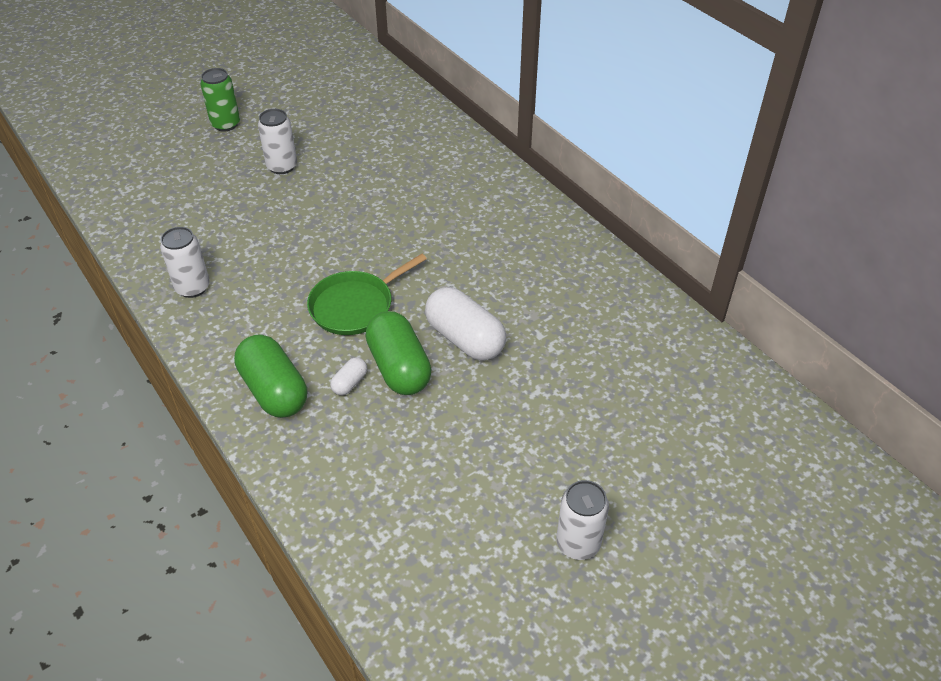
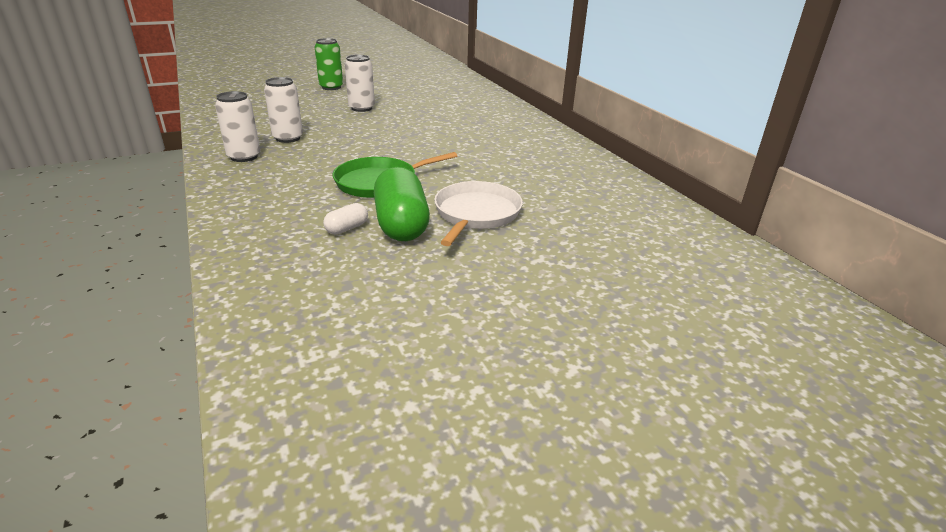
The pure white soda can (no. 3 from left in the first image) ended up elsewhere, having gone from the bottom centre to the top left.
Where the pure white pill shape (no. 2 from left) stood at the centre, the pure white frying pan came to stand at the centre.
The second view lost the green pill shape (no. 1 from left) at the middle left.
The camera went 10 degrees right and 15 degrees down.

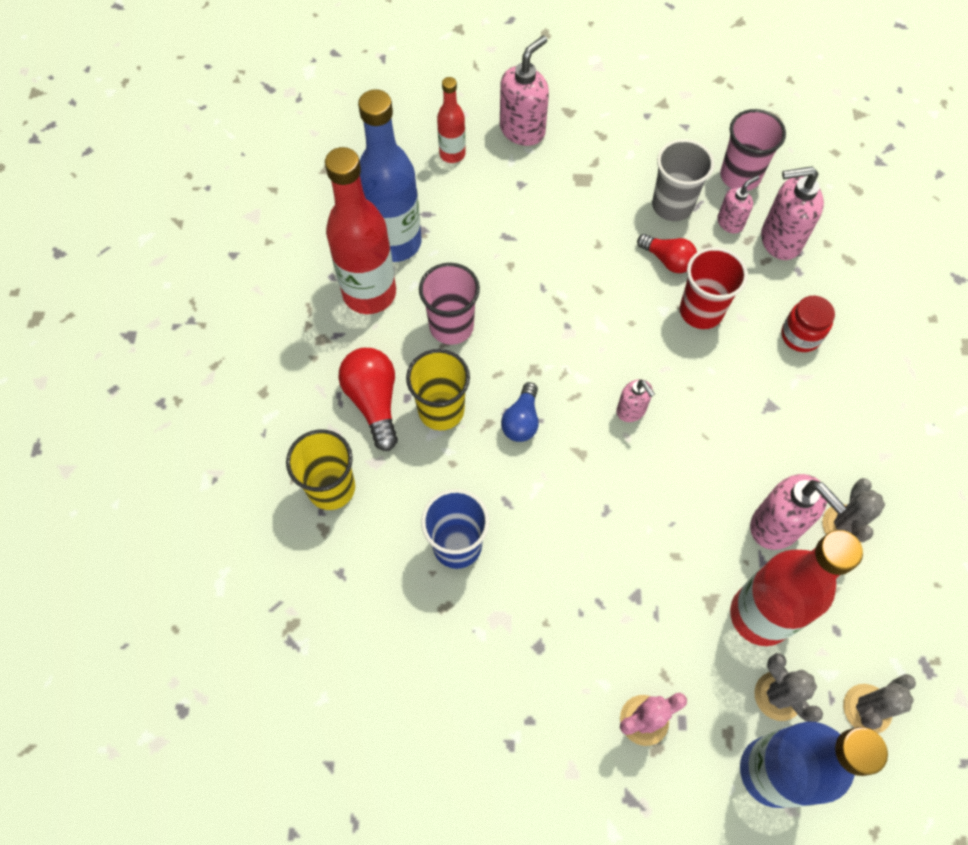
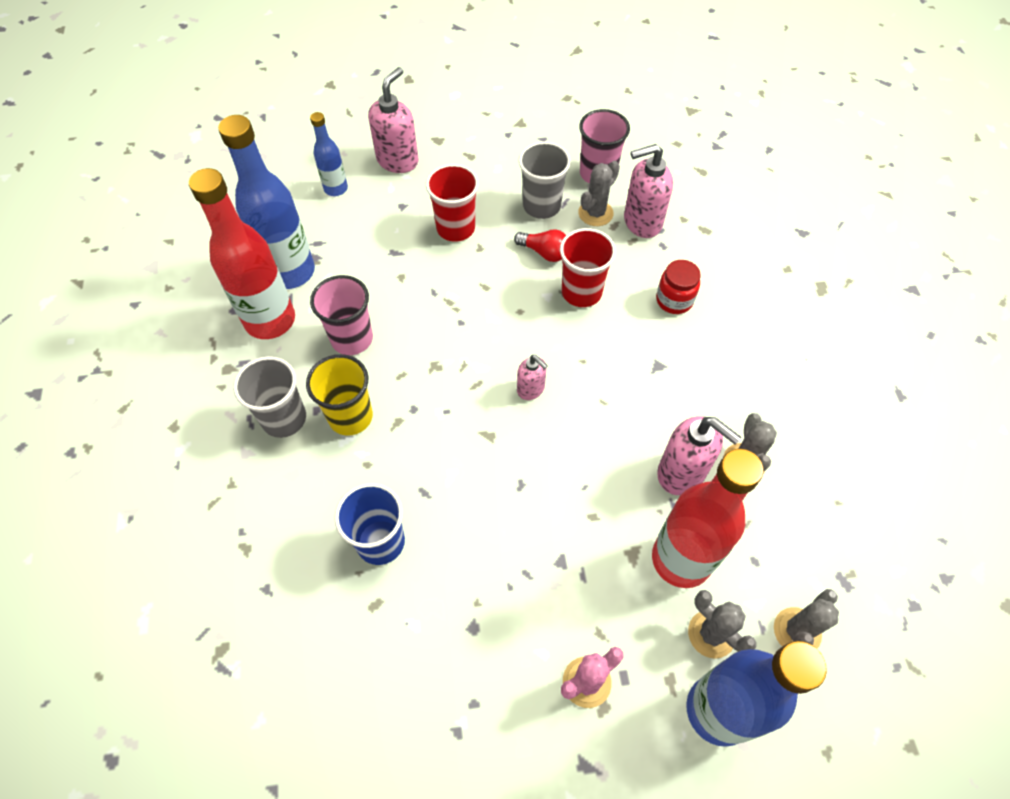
Where the crimson lightbulb (no. 1 from left) stood at the centre, the ash-grey tumbler (no. 1 from left) came to stand at the middle left.
What was the crimson flask (no. 2 from left) at the top centre turned into the cobalt flask (no. 2 from left) at the top left.
The second view gained the crimson tumbler (no. 1 from left) at the top centre.
Where the rosy soap pump (no. 3 from left) stood at the top right, the ash-grey cactus (no. 1 from left) came to stand at the top centre.
The second view lost the golden tumbler (no. 1 from left) at the middle left.
The second view lost the cobalt lightbulb at the centre.
The camera went 10 degrees left and 5 degrees down.

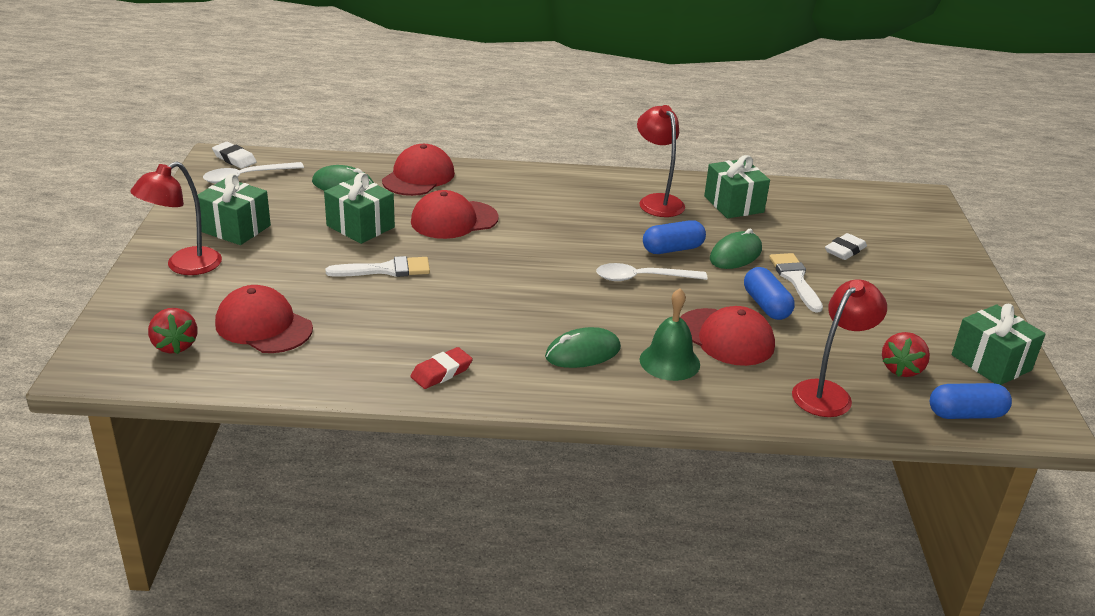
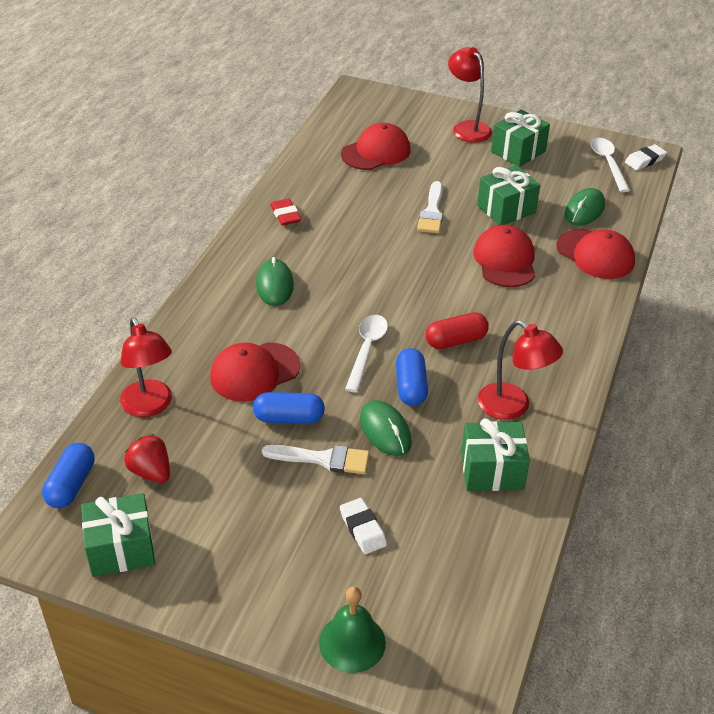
The green hand bell ended up elsewhere, having gone from the centre to the bottom centre.
The second view gained the crimson pill shape at the centre.
The crimson reading lamp (no. 2 from left in the first image) at the top centre ended up facing another way, 45 degrees clockwise from before.
The second view lost the crimson berry (no. 1 from left) at the middle left.
The camera went 110 degrees right and 10 degrees up.

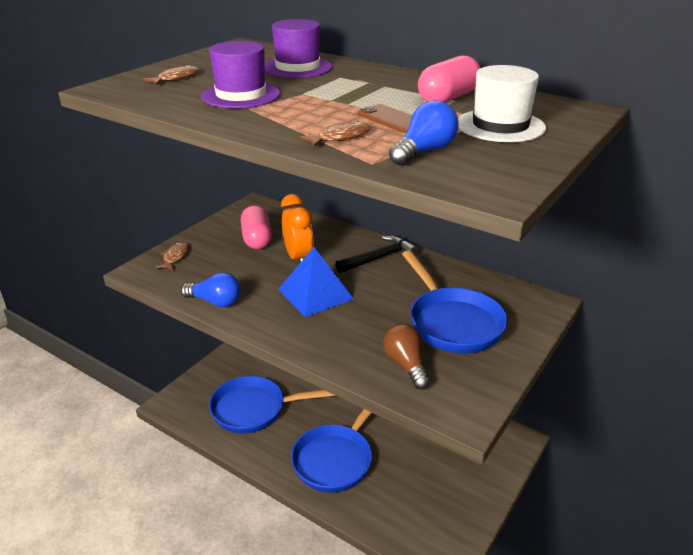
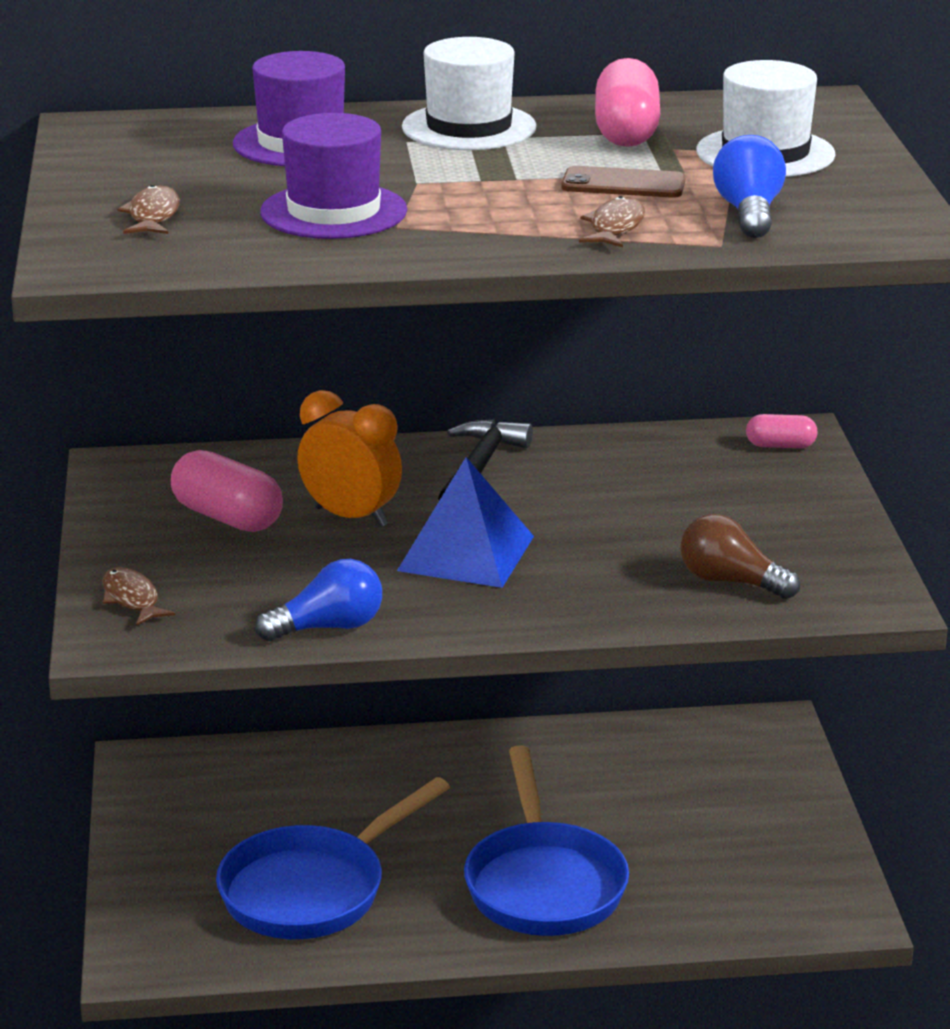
The second view gained the pure white hat (no. 1 from left) at the top centre.
The second view gained the rosy pill shape (no. 3 from left) at the middle right.
The second view lost the cobalt frying pan (no. 3 from left) at the centre.
The camera went 40 degrees left and 5 degrees down.

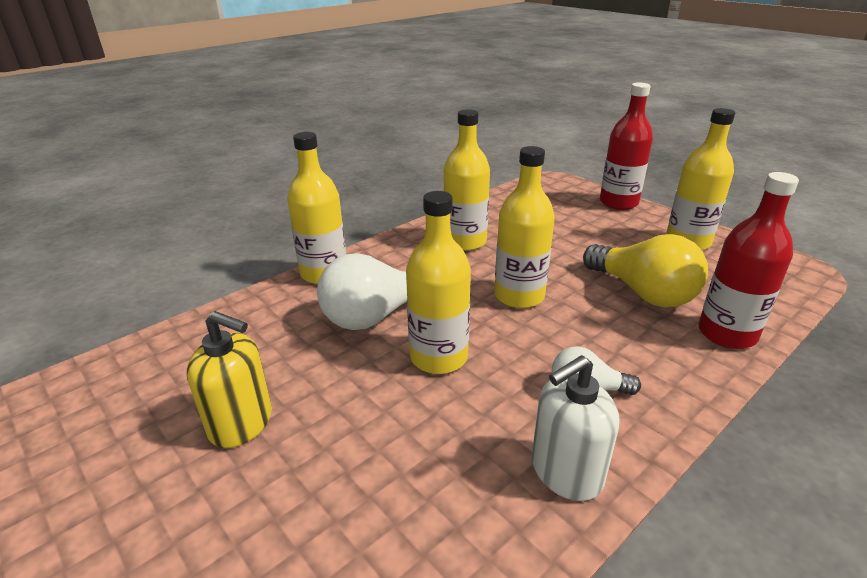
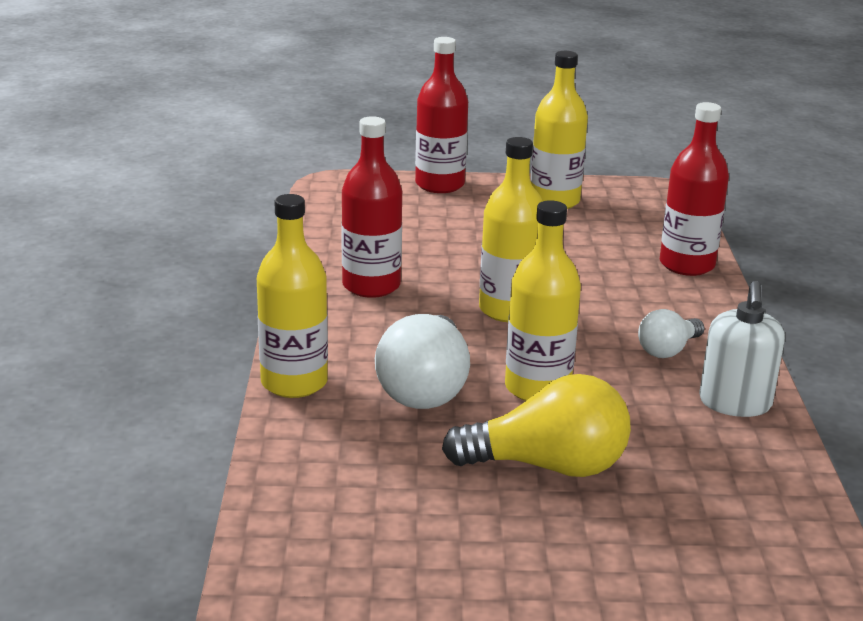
What was the golden flask (no. 3 from left) at the top centre turned into the crimson flask (no. 1 from left) at the centre.
The golden lightbulb ended up elsewhere, having gone from the middle right to the bottom centre.
The second view lost the golden soap pump at the middle left.
The camera went 50 degrees left and 5 degrees down.

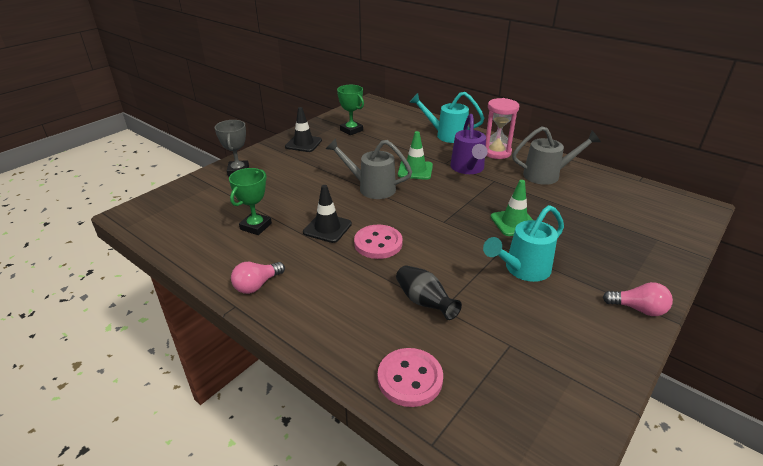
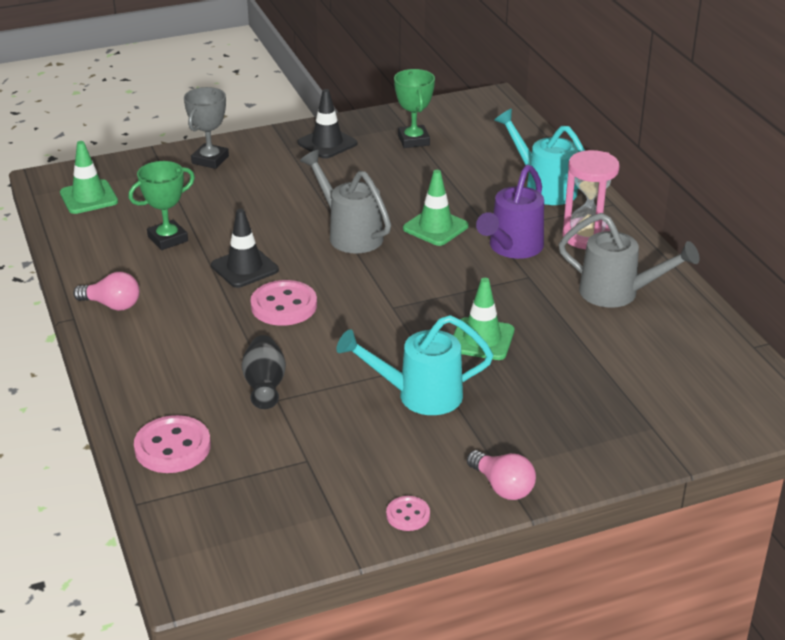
The second view gained the green traffic cone (no. 1 from left) at the top left.
The rosy lightbulb (no. 1 from left) at the centre ended up facing another way, 150 degrees counterclockwise from before.
The second view gained the rosy button (no. 3 from left) at the bottom centre.
The camera went 30 degrees right and 0 degrees up.

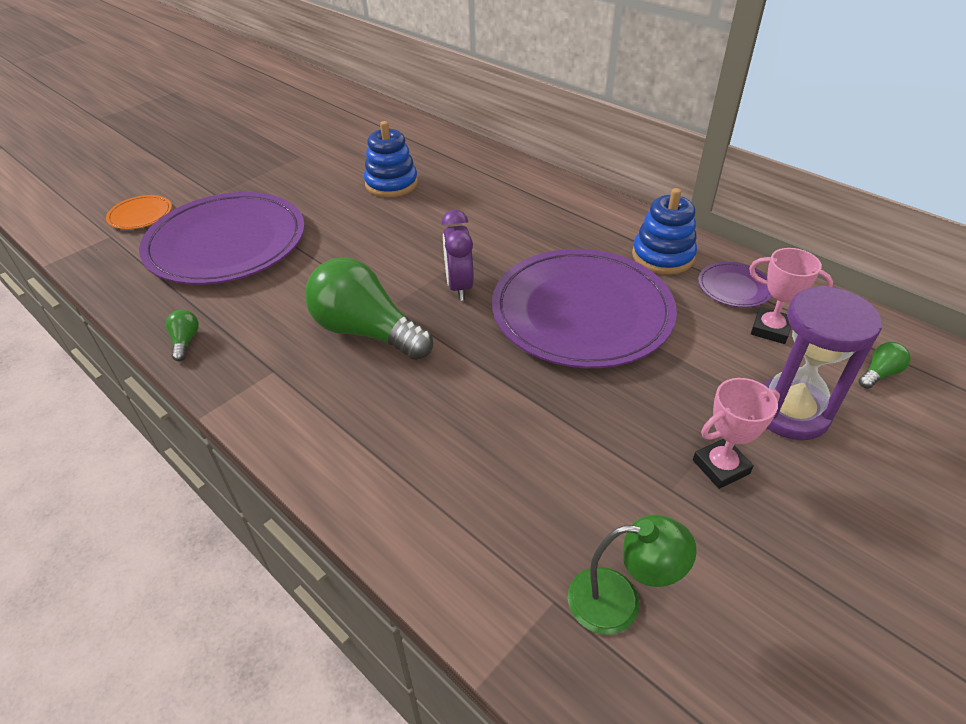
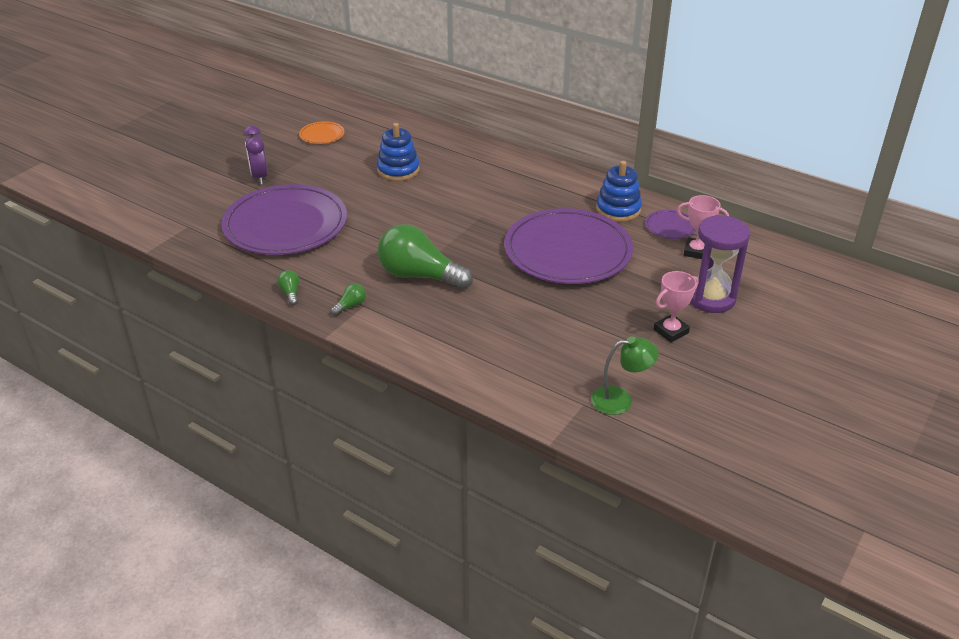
The royal purple alarm clock ended up elsewhere, having gone from the centre to the top left.
The orange flat dish ended up elsewhere, having gone from the top left to the top centre.
The green lightbulb (no. 3 from left in the first image) ended up elsewhere, having gone from the middle right to the centre.
The camera went 10 degrees left and 5 degrees down.

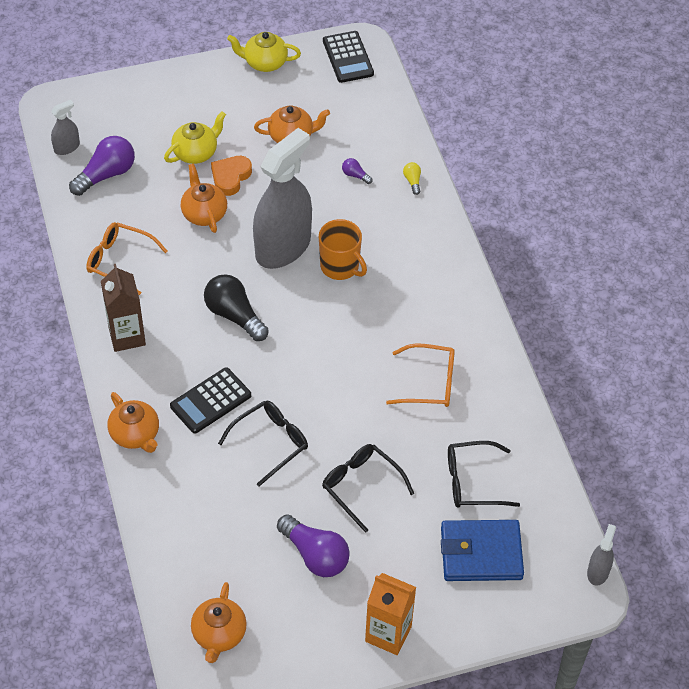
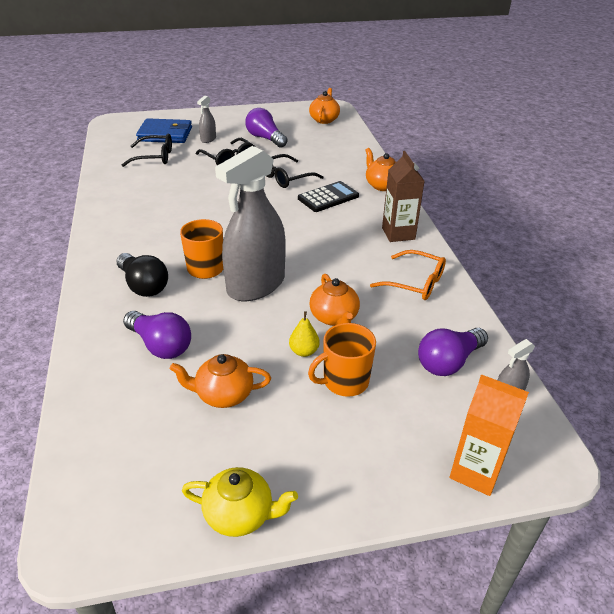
The jet-black lightbulb ended up elsewhere, having gone from the centre to the middle left.
The size of the royal purple lightbulb (no. 3 from left in the first image) at the top centre changed by a factor of 2.19.
The ash-grey sprayer (no. 3 from left in the first image) ended up elsewhere, having gone from the bottom right to the top centre.
Where the orange love heart stood at the top centre, the golden pear came to stand at the centre.
Where the golden china teapot (no. 1 from left) stood at the top left, the orange mug (no. 2 from left) came to stand at the centre.
The orange juice carton ended up elsewhere, having gone from the bottom centre to the bottom right.
The second view lost the jet-black pocket calculator (no. 2 from left) at the top centre.
The second view lost the orange spectacles (no. 2 from left) at the centre.
The second view lost the golden lightbulb at the top centre.
The camera went 175 degrees left and 15 degrees down.

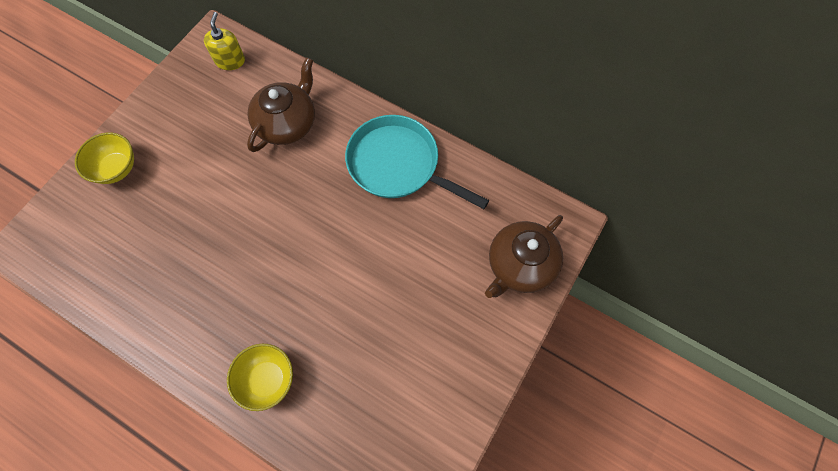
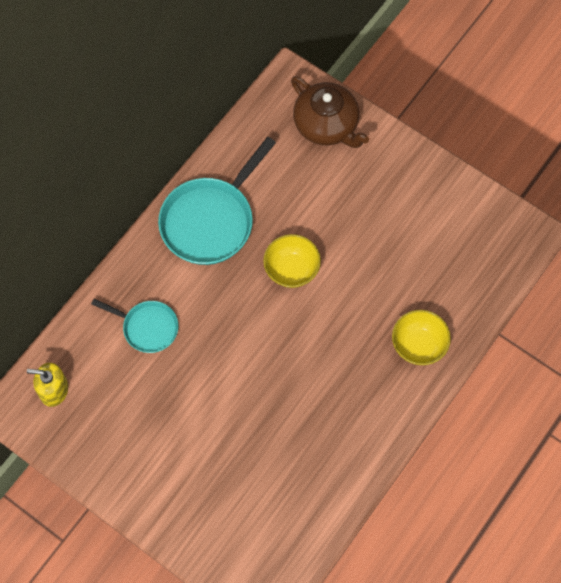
Where the brown china teapot (no. 1 from left) stood at the top centre, the turquoise frying pan (no. 1 from left) came to stand at the middle left.
The golden serving bowl (no. 1 from left) ended up elsewhere, having gone from the middle left to the centre.
The camera went 85 degrees left and 0 degrees up.

